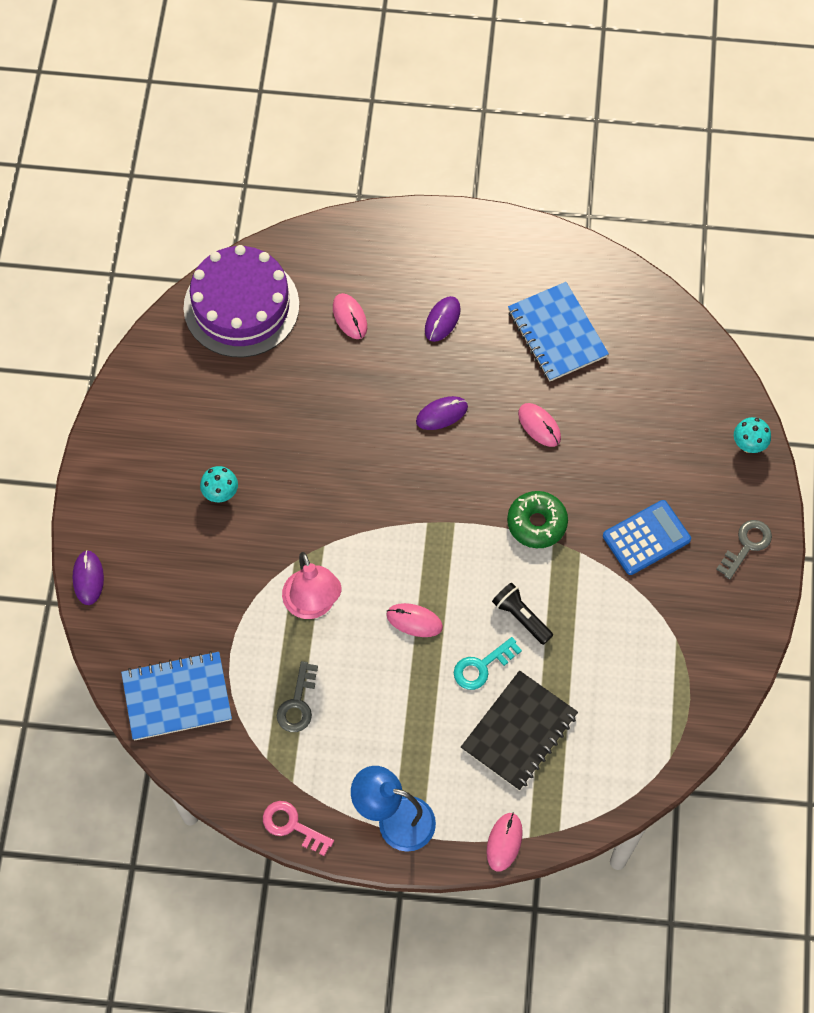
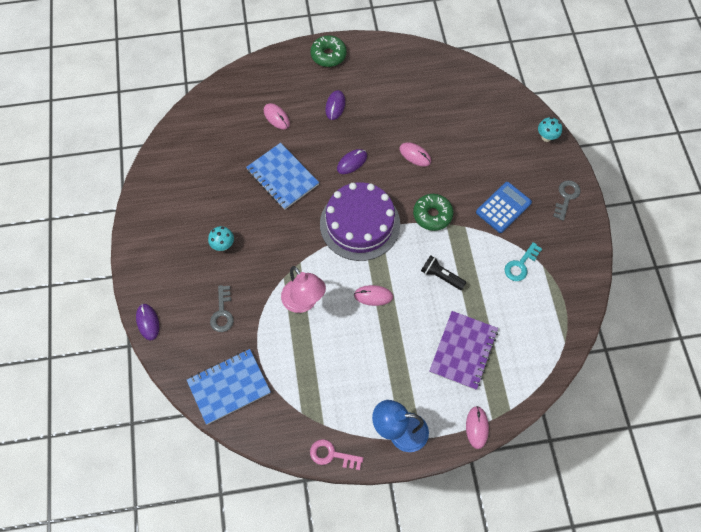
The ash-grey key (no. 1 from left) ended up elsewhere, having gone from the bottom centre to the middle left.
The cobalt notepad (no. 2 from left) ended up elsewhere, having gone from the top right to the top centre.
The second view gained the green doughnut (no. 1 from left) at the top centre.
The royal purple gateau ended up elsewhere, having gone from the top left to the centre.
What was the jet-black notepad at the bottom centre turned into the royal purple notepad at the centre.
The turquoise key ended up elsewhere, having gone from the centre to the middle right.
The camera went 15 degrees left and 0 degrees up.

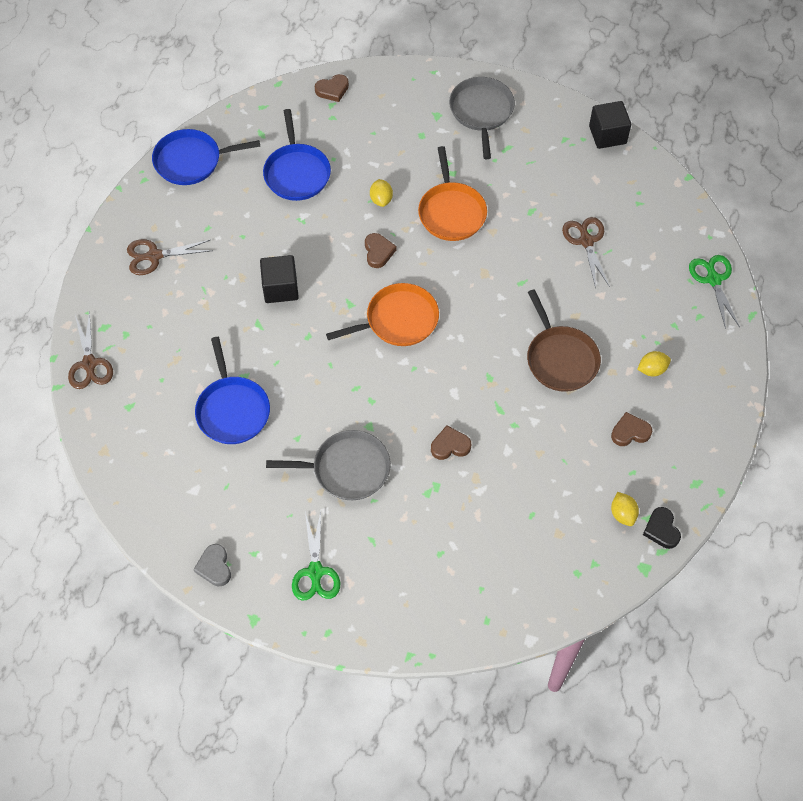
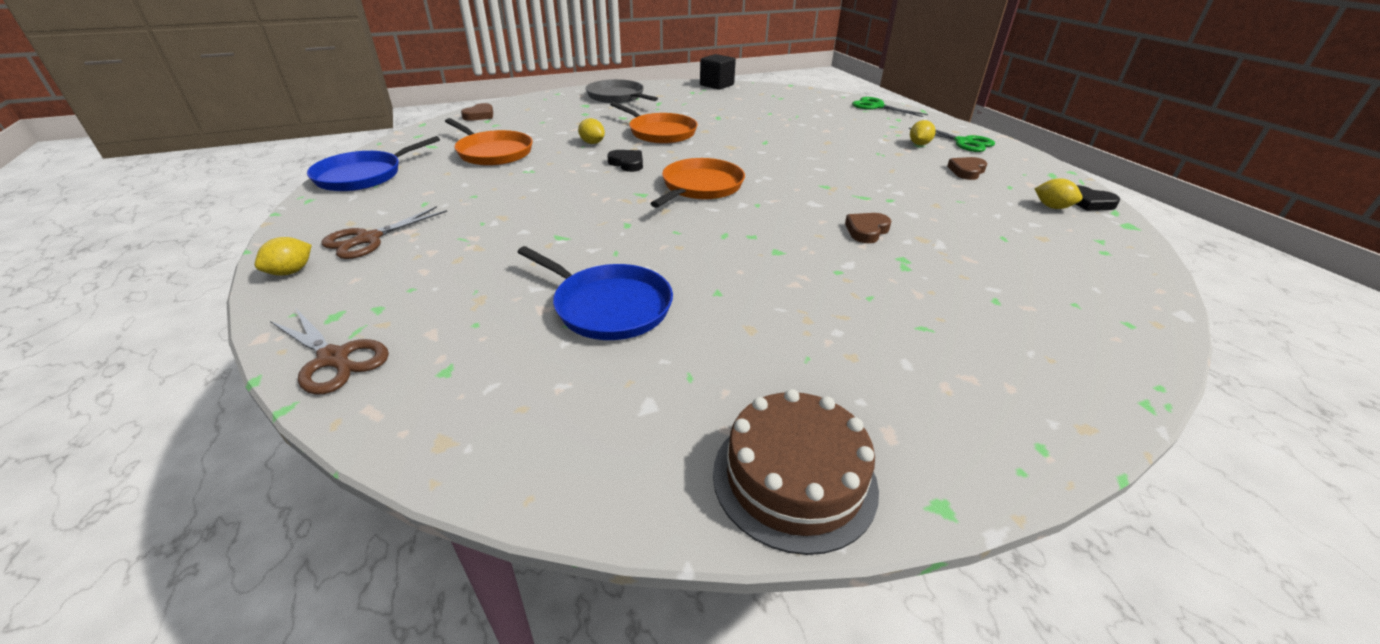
The second view gained the golden lemon (no. 1 from left) at the middle left.
What was the cobalt frying pan (no. 3 from left) at the top centre turned into the orange frying pan (no. 1 from left) at the top centre.
What was the brown love heart (no. 2 from left) at the top centre turned into the jet-black love heart (no. 1 from left) at the top centre.
Where the ash-grey love heart stood at the bottom left, the brown gateau came to stand at the bottom centre.
The green shears (no. 1 from left in the first image) ended up elsewhere, having gone from the bottom centre to the top right.
The second view lost the jet-black block (no. 1 from left) at the centre.
The second view lost the ash-grey frying pan (no. 1 from left) at the centre.
The second view lost the brown frying pan at the middle right.
The second view lost the brown shears (no. 3 from left) at the top right.
The camera went 40 degrees left and 25 degrees down.

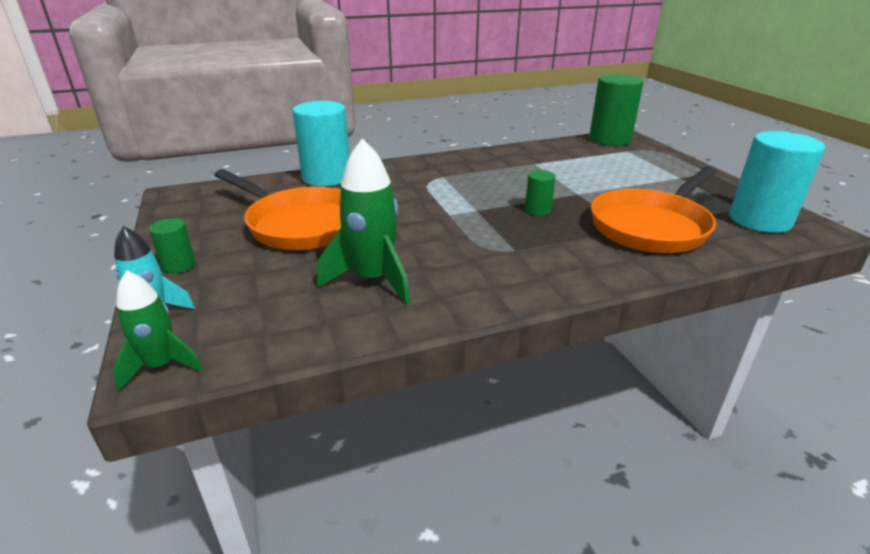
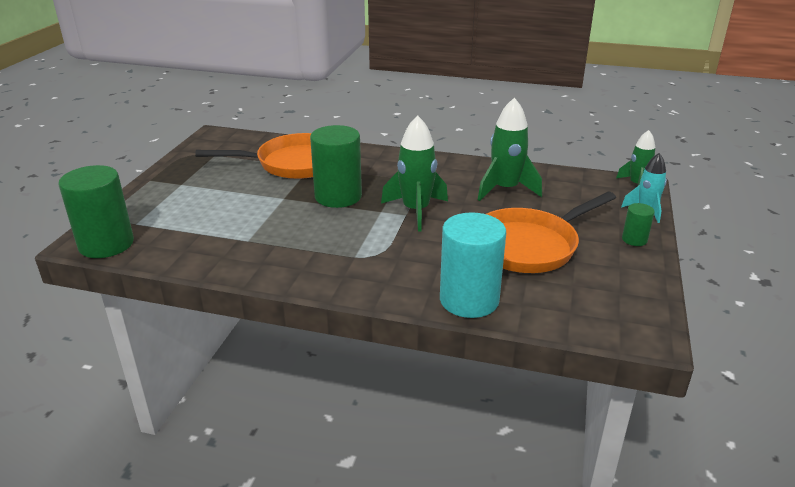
The size of the green cylinder shape (no. 2 from left) at the centre changed by a factor of 2.10.
The second view gained the green spaceship (no. 1 from left) at the centre.
The orange frying pan (no. 1 from left in the first image) at the middle left ended up facing another way, 105 degrees counterclockwise from before.
The second view lost the turquoise cylinder shape (no. 2 from left) at the top right.
The camera went 145 degrees left and 0 degrees up.

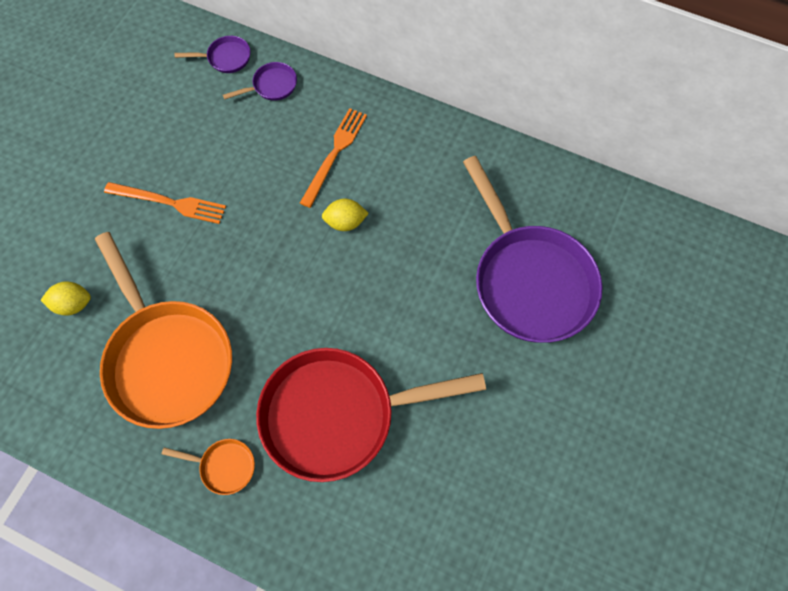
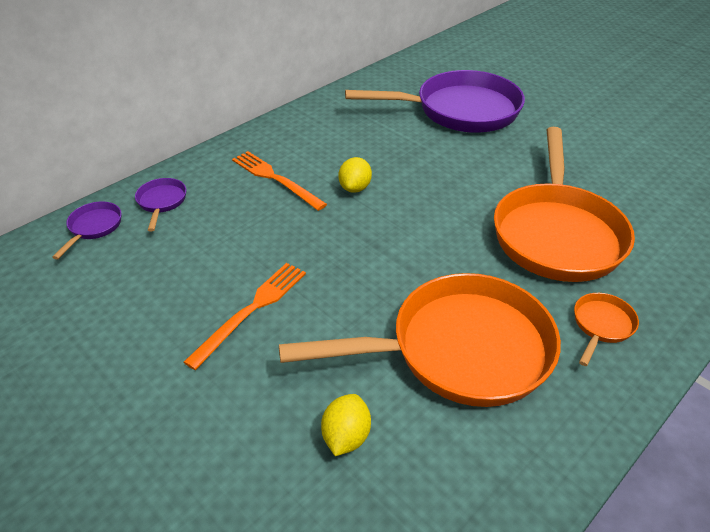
What was the crimson frying pan at the bottom centre turned into the orange frying pan (no. 2 from left) at the middle right.
The camera went 70 degrees left and 25 degrees down.

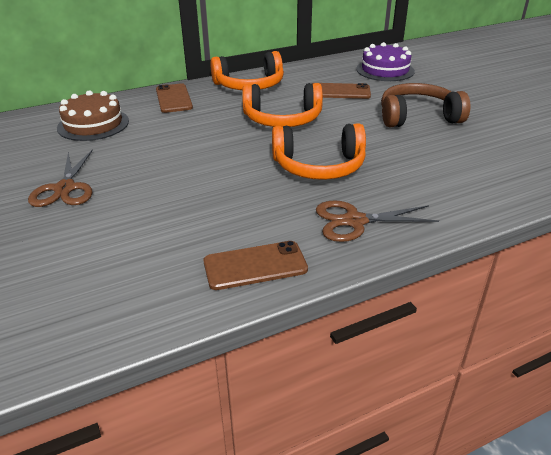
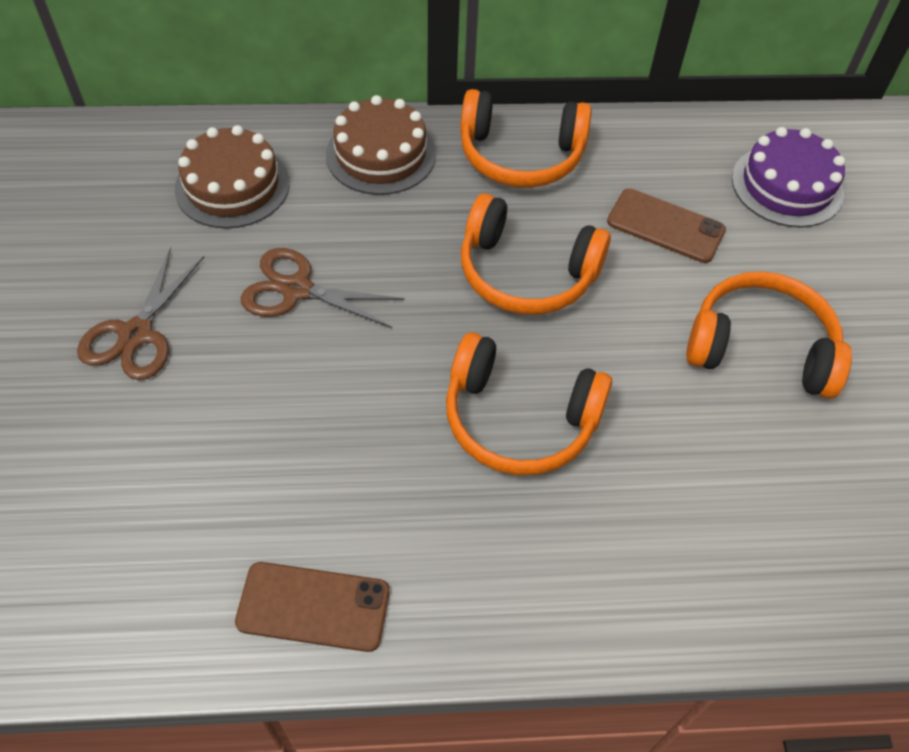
The brown shears (no. 2 from left) ended up elsewhere, having gone from the middle right to the centre.
Where the brown smartphone (no. 1 from left) stood at the top left, the brown gateau (no. 2 from left) came to stand at the top centre.
What was the brown headset at the top right turned into the orange headset (no. 4 from left) at the middle right.
The camera went 20 degrees right and 20 degrees up.

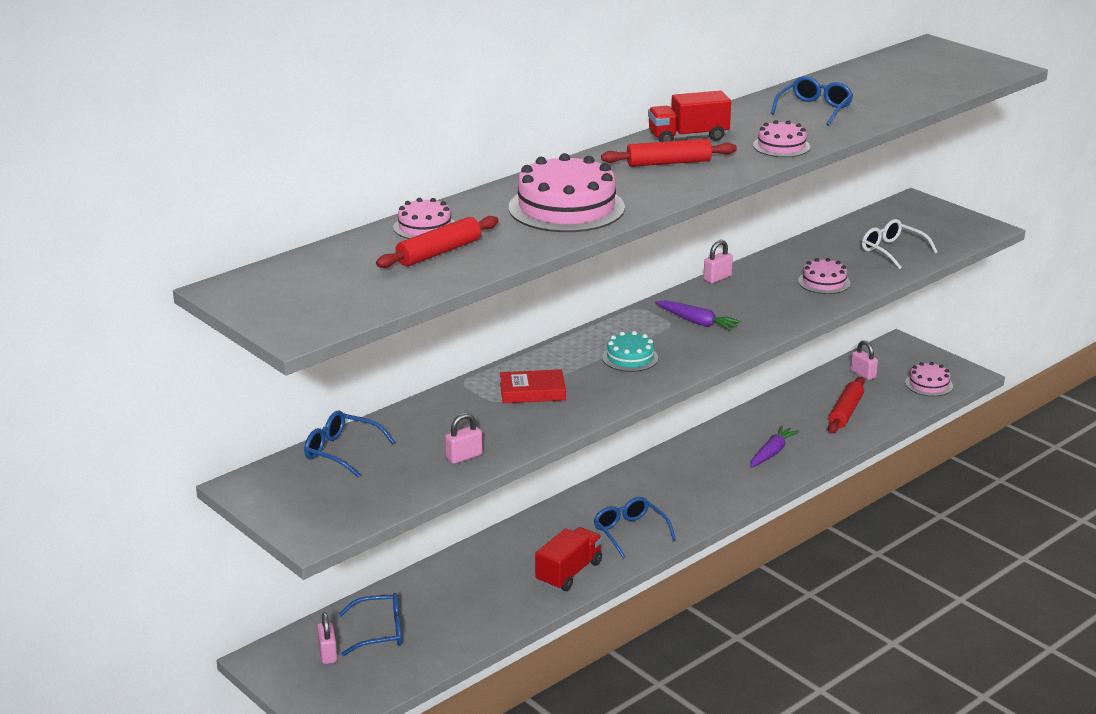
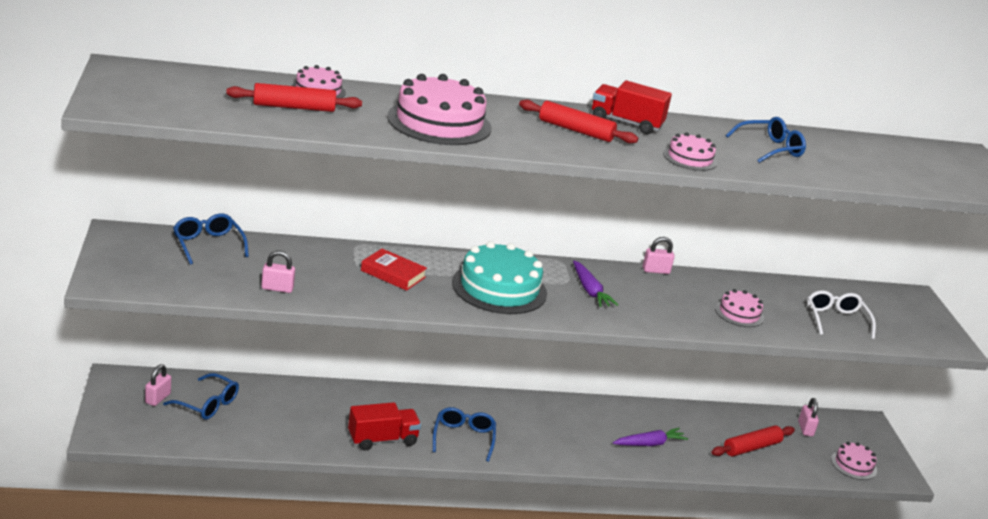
The size of the turquoise gateau at the centre changed by a factor of 1.90.
The camera went 30 degrees right and 0 degrees up.

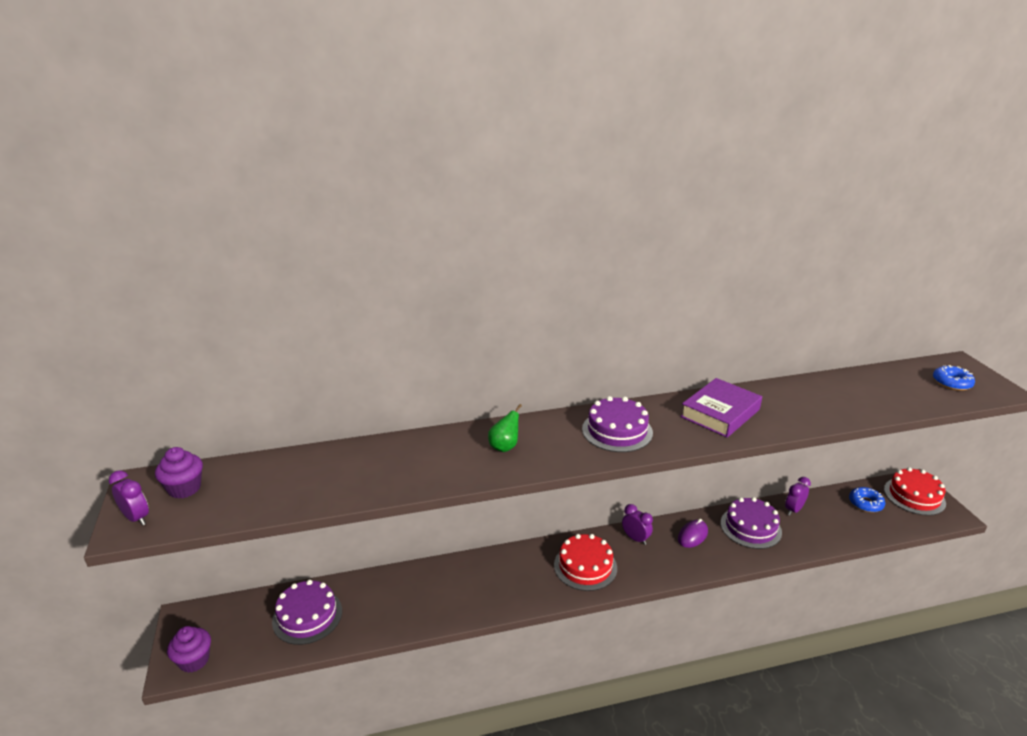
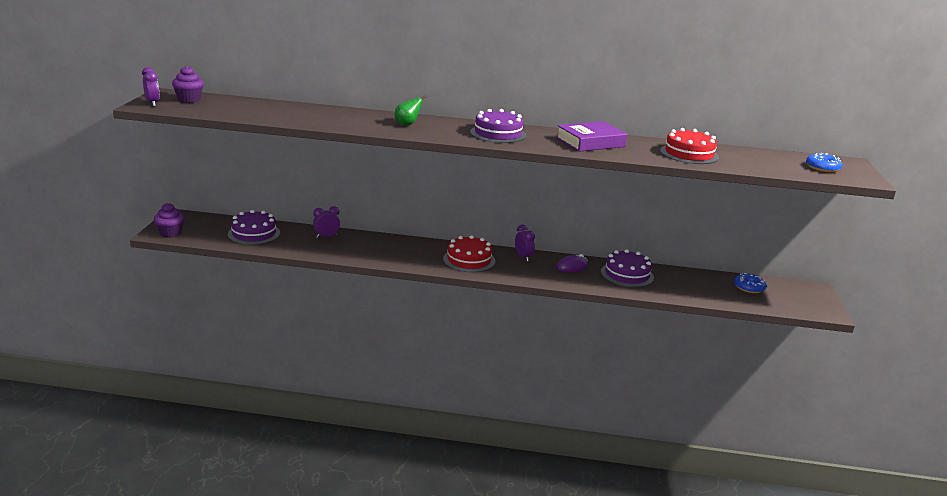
The royal purple alarm clock (no. 3 from left in the first image) ended up elsewhere, having gone from the bottom right to the centre.
The crimson gateau (no. 2 from left) ended up elsewhere, having gone from the bottom right to the top right.
The camera went 20 degrees right and 5 degrees down.

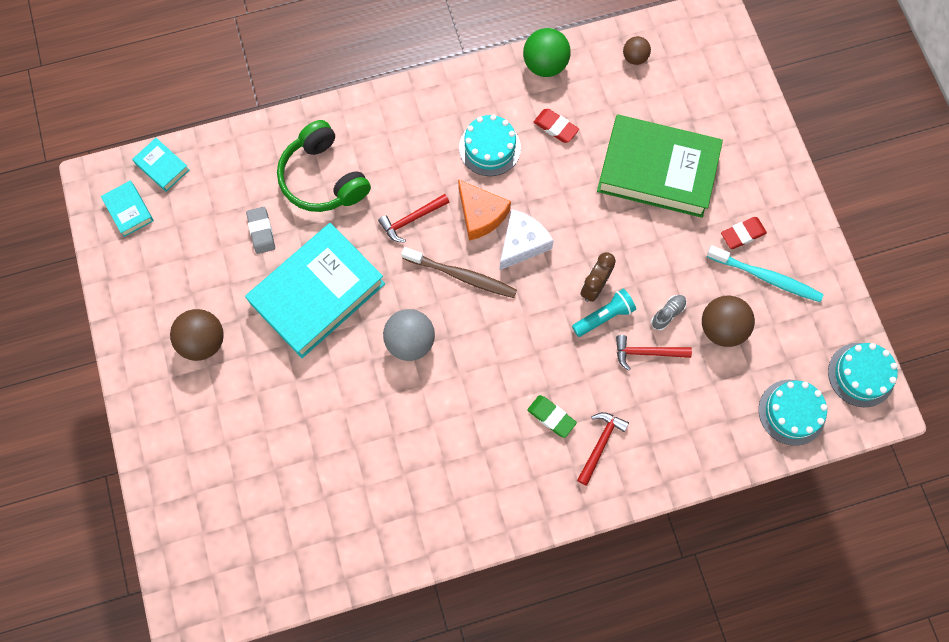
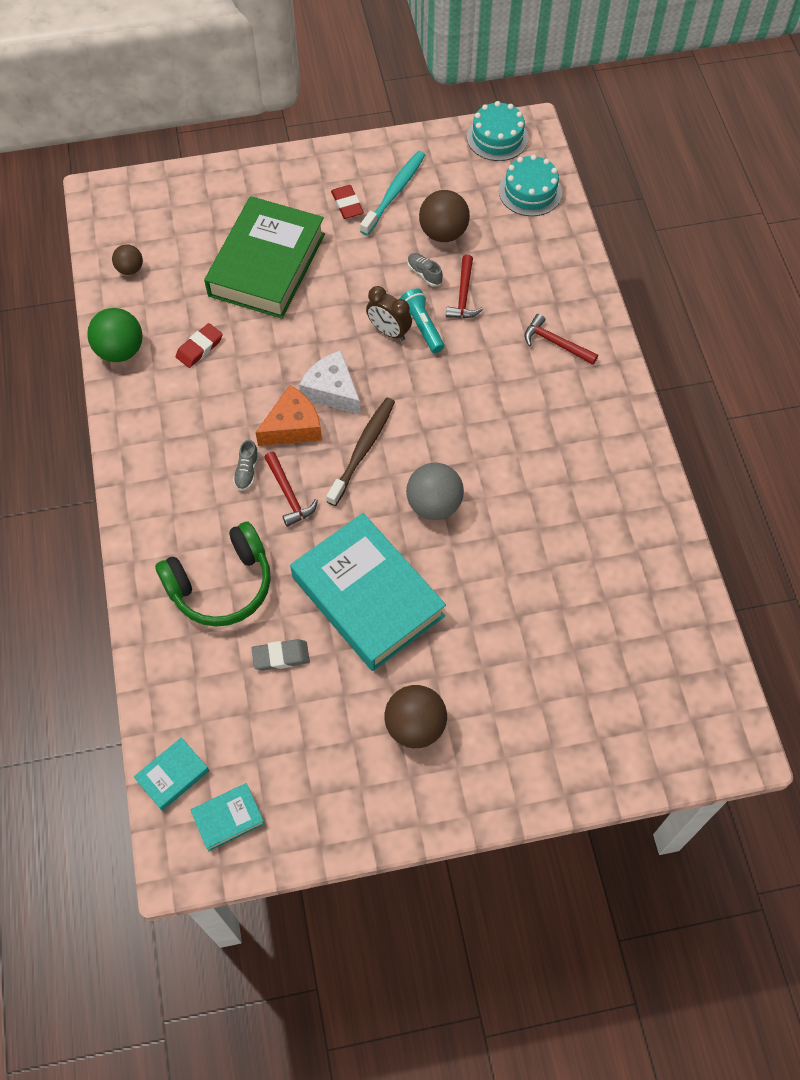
The second view gained the ash-grey shoe (no. 1 from left) at the middle left.
The second view lost the turquoise gateau (no. 1 from left) at the top centre.
The second view lost the green pencil eraser at the centre.
The camera went 85 degrees left and 10 degrees down.

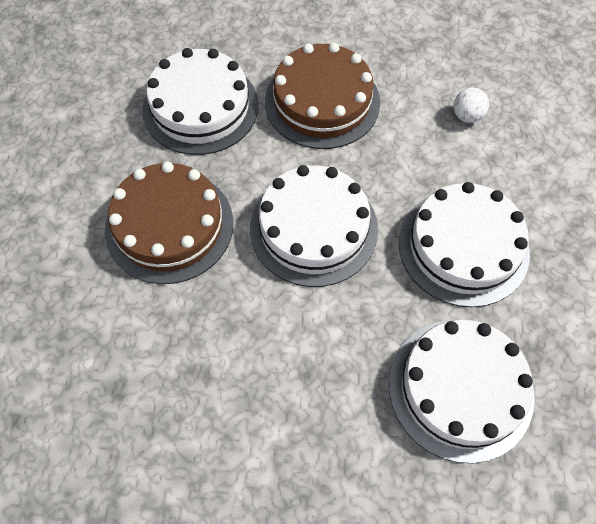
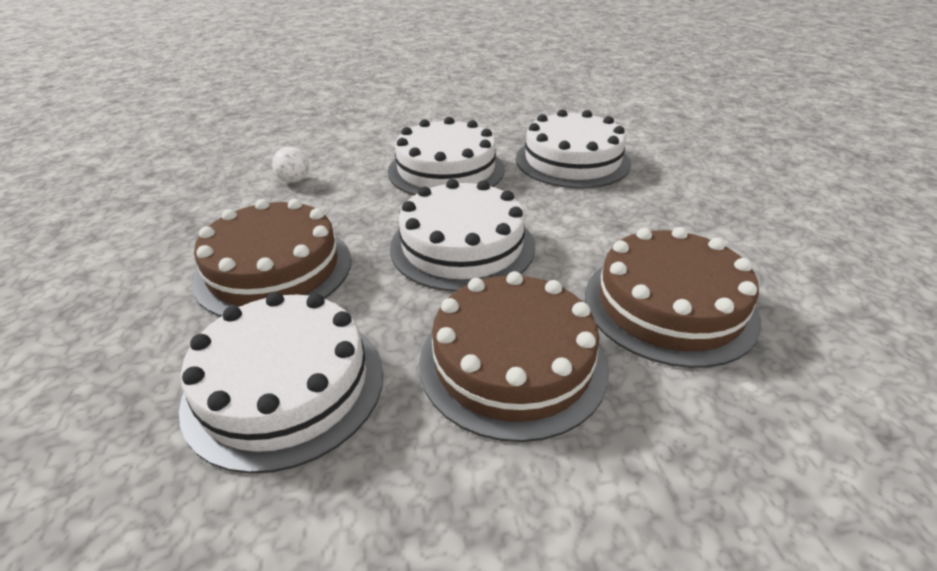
The second view gained the brown gateau (no. 3 from left) at the middle right.
The camera went 105 degrees left and 25 degrees down.

